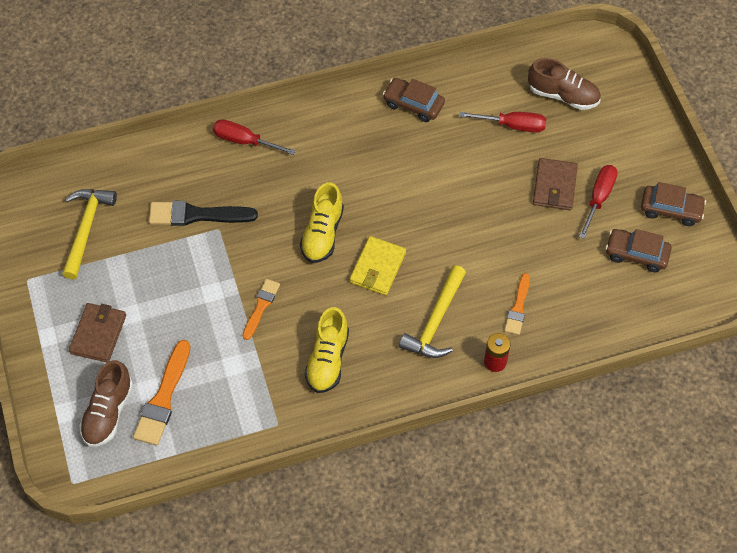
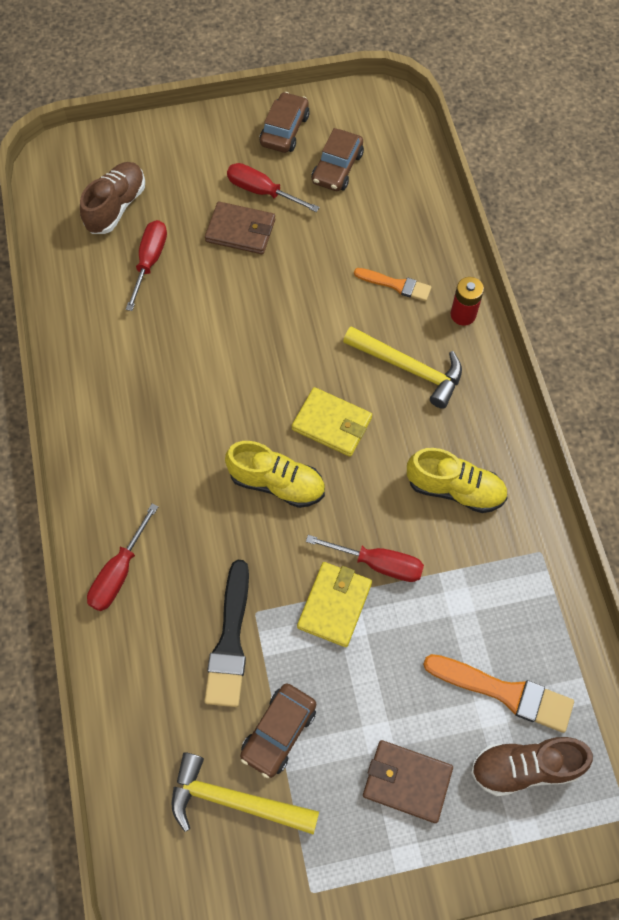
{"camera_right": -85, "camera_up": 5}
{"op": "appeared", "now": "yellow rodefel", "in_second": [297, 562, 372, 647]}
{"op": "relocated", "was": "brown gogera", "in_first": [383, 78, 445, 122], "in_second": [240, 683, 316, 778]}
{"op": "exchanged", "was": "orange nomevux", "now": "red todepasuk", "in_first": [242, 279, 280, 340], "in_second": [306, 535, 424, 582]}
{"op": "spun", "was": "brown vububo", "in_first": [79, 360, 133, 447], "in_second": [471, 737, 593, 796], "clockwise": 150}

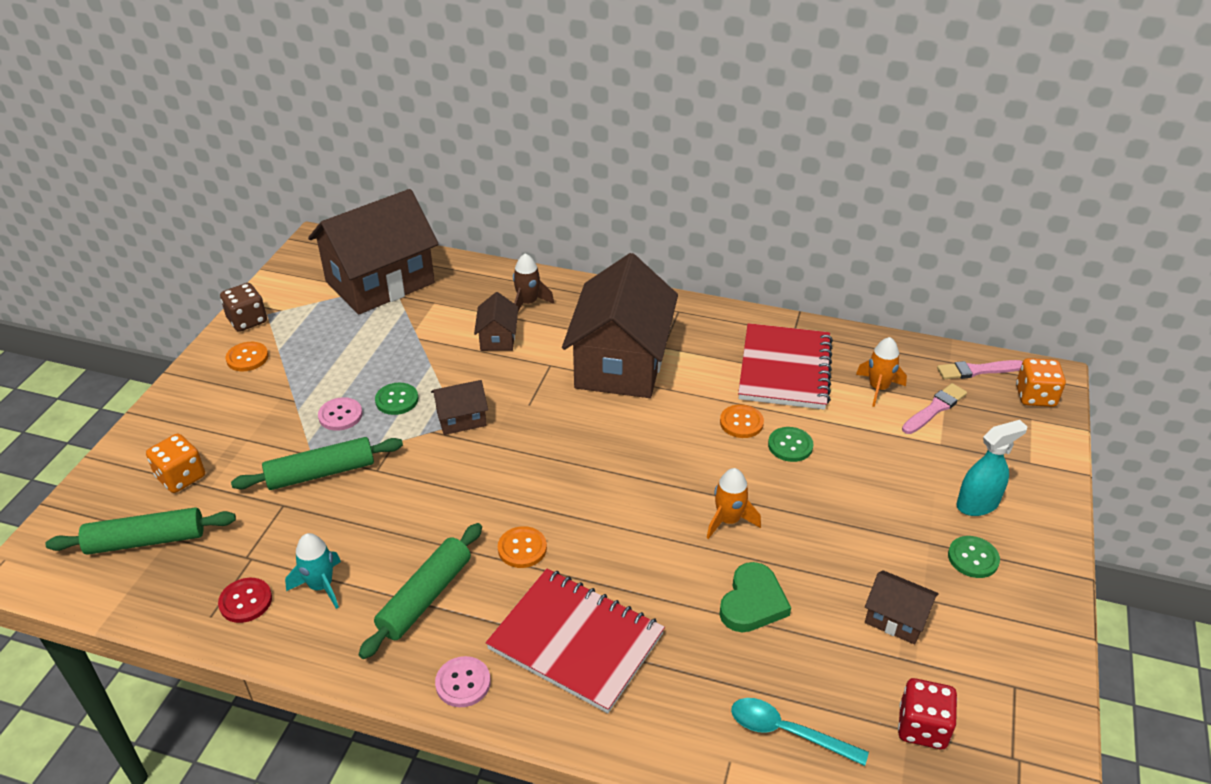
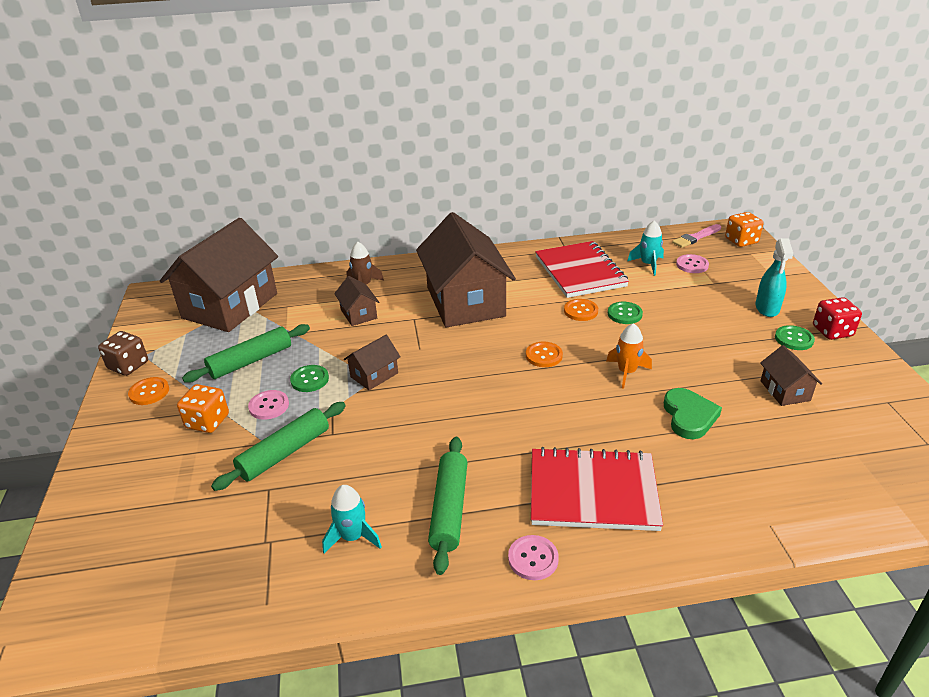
{"camera_right": -25, "camera_up": -5}
{"op": "missing", "was": "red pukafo", "in_first": [218, 578, 272, 623]}
{"op": "missing", "was": "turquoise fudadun", "in_first": [731, 698, 869, 766]}
{"op": "relocated", "was": "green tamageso", "in_first": [46, 507, 236, 555], "in_second": [182, 324, 310, 383]}
{"op": "relocated", "was": "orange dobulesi", "in_first": [146, 433, 205, 493], "in_second": [177, 384, 229, 433]}
{"op": "relocated", "was": "orange pukafo", "in_first": [498, 526, 547, 568], "in_second": [526, 342, 563, 367]}
{"op": "relocated", "was": "red dobulesi", "in_first": [898, 678, 957, 749], "in_second": [813, 297, 862, 340]}
{"op": "exchanged", "was": "pink nomevux", "now": "pink pukafo", "in_first": [902, 383, 967, 434], "in_second": [676, 254, 709, 273]}
{"op": "colour", "was": "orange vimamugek", "now": "turquoise vimamugek", "in_first": [856, 337, 907, 407], "in_second": [628, 221, 664, 276]}
{"op": "spun", "was": "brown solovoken", "in_first": [865, 570, 939, 644], "in_second": [760, 345, 822, 406], "clockwise": 75}
{"op": "spun", "was": "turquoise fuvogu", "in_first": [956, 420, 1027, 516], "in_second": [755, 238, 793, 317], "clockwise": 150}

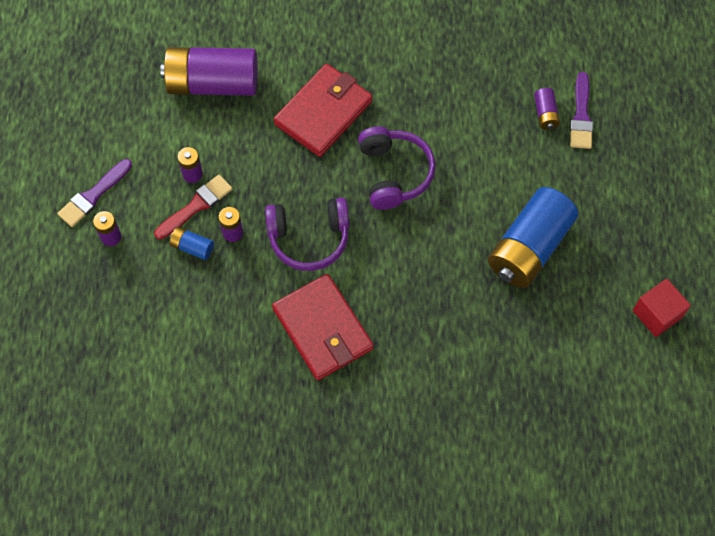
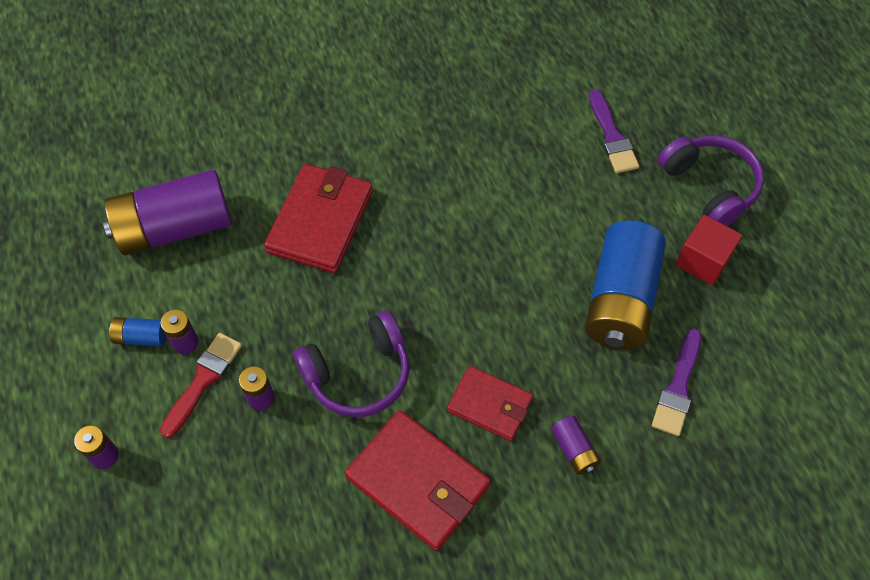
{"camera_right": -20, "camera_up": -5}
{"op": "appeared", "now": "red rodefel", "in_second": [447, 366, 533, 441]}
{"op": "relocated", "was": "purple nomevux", "in_first": [57, 159, 132, 227], "in_second": [652, 329, 701, 436]}
{"op": "relocated", "was": "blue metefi", "in_first": [169, 227, 214, 260], "in_second": [109, 317, 167, 346]}
{"op": "relocated", "was": "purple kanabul", "in_first": [358, 126, 436, 210], "in_second": [658, 135, 764, 226]}
{"op": "relocated", "was": "purple metefi", "in_first": [534, 88, 560, 130], "in_second": [551, 415, 601, 475]}
{"op": "relocated", "was": "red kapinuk", "in_first": [633, 279, 691, 337], "in_second": [675, 215, 742, 286]}

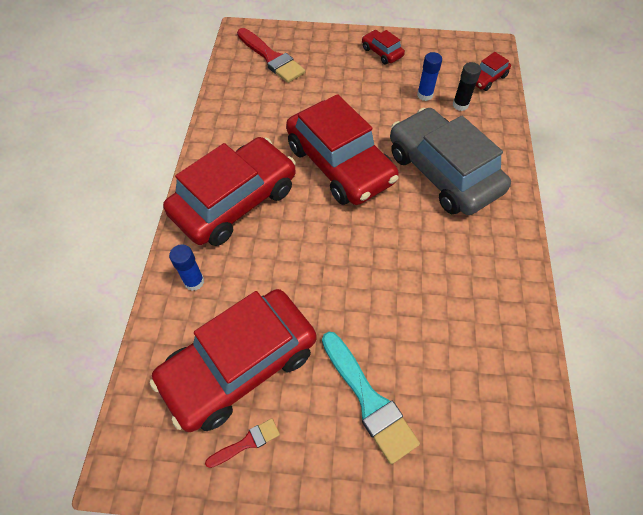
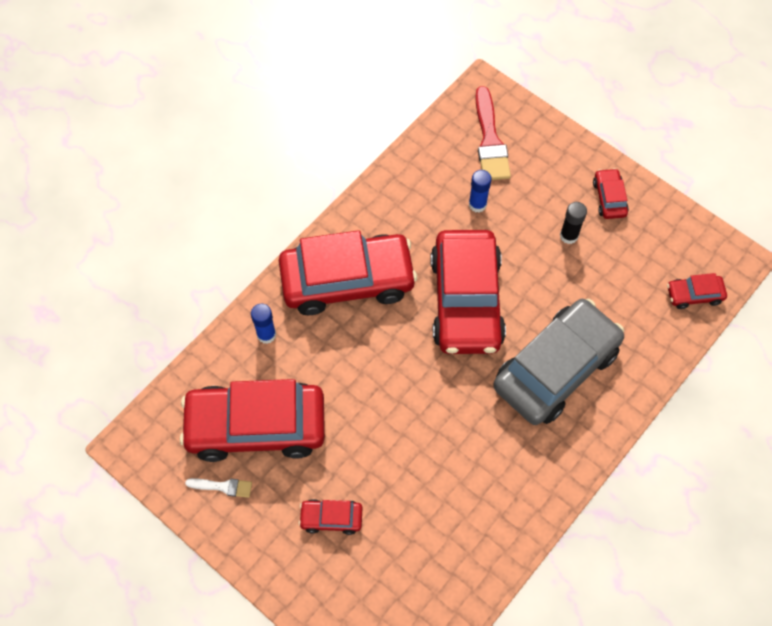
{"camera_right": 35, "camera_up": 5}
{"op": "relocated", "was": "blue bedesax", "in_first": [417, 52, 442, 101], "in_second": [469, 170, 492, 213]}
{"op": "relocated", "was": "black bedesax", "in_first": [453, 62, 481, 111], "in_second": [560, 202, 587, 244]}
{"op": "exchanged", "was": "turquoise nomevux", "now": "red gogera", "in_first": [322, 332, 420, 464], "in_second": [299, 499, 362, 535]}
{"op": "colour", "was": "red nomevux", "now": "white nomevux", "in_first": [205, 418, 280, 468], "in_second": [185, 478, 252, 498]}
{"op": "spun", "was": "grey gogera", "in_first": [390, 108, 511, 215], "in_second": [493, 299, 624, 425], "clockwise": 45}

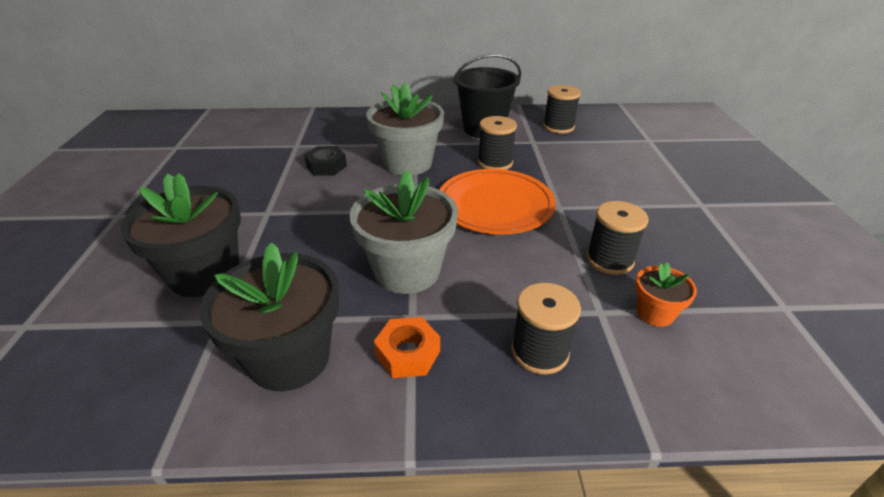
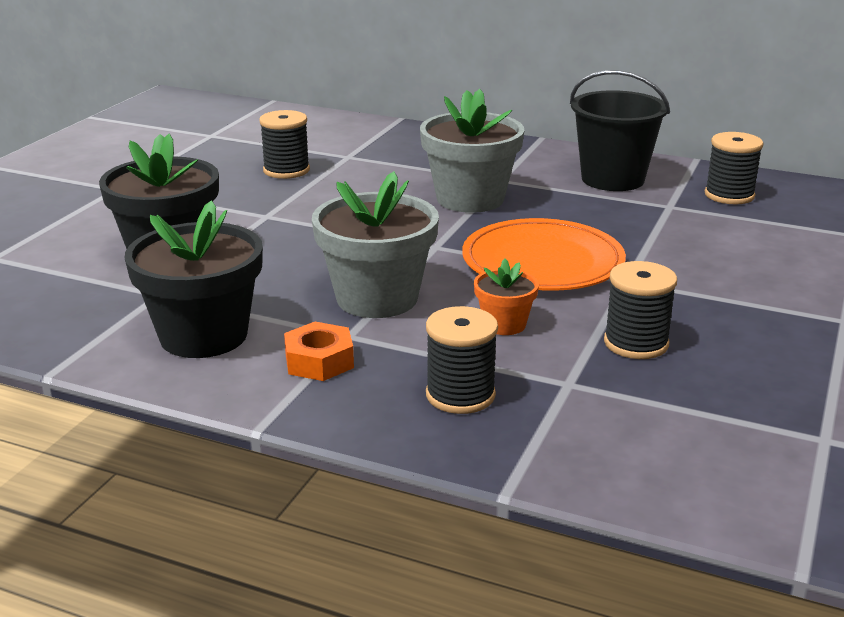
{"camera_right": 25, "camera_up": -10}
{"op": "missing", "was": "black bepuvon", "in_first": [304, 146, 347, 176]}
{"op": "relocated", "was": "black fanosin", "in_first": [478, 116, 517, 170], "in_second": [259, 110, 310, 179]}
{"op": "relocated", "was": "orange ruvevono", "in_first": [635, 262, 697, 327], "in_second": [474, 259, 539, 335]}

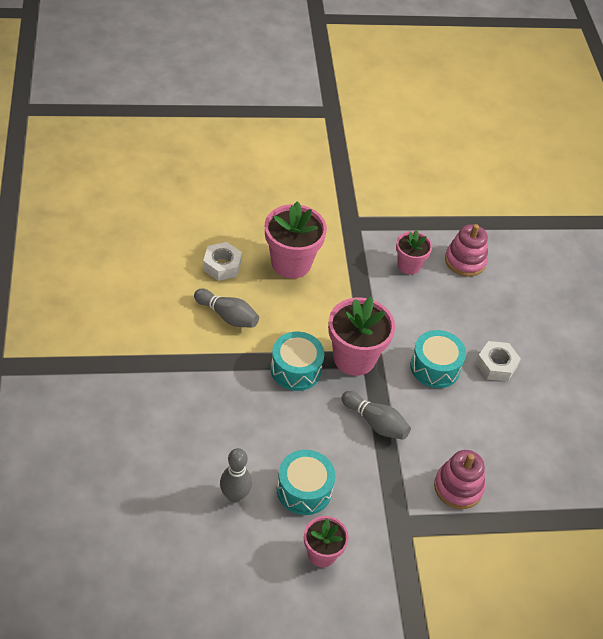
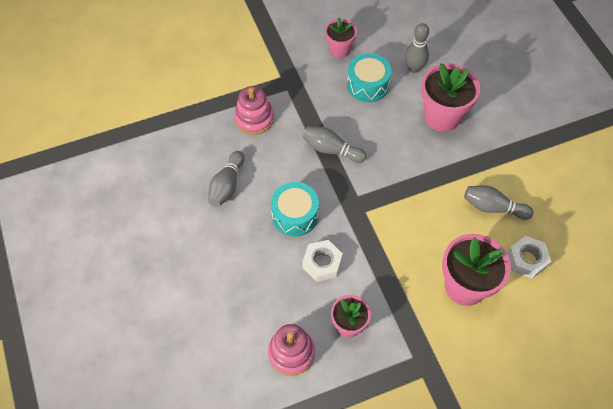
{"camera_right": 170, "camera_up": 10}
{"op": "missing", "was": "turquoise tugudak", "in_first": [271, 332, 325, 391]}
{"op": "appeared", "now": "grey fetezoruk", "in_second": [208, 151, 244, 207]}
{"op": "relocated", "was": "pink ruvevono", "in_first": [328, 297, 395, 376], "in_second": [421, 63, 480, 132]}
{"op": "relocated", "was": "white bepuvon", "in_first": [476, 341, 521, 381], "in_second": [302, 240, 343, 282]}

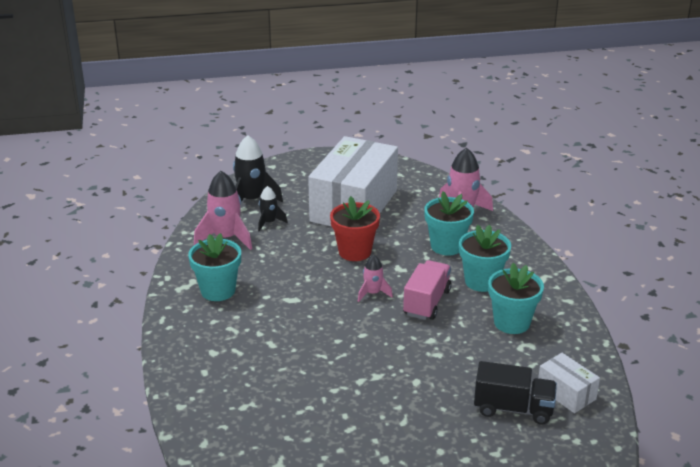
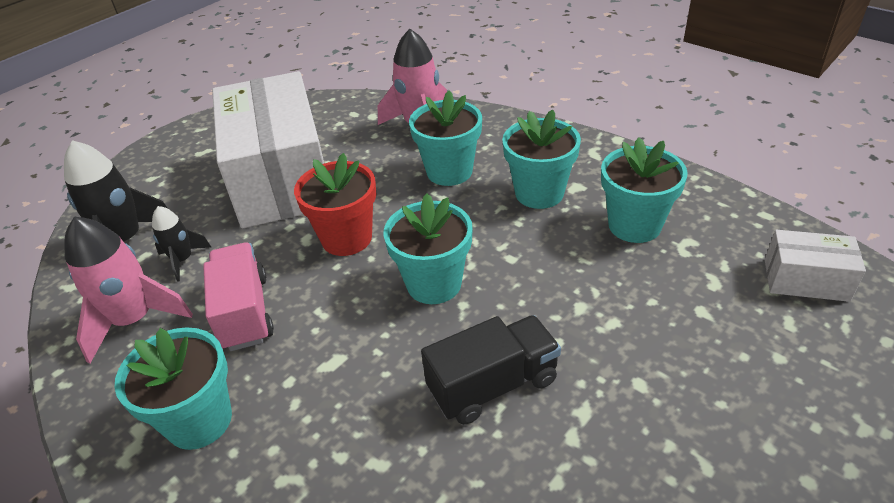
{"camera_right": -35, "camera_up": 10}
{"op": "relocated", "was": "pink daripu", "in_first": [403, 260, 452, 320], "in_second": [203, 242, 274, 351]}
{"op": "relocated", "was": "black daripu", "in_first": [474, 361, 557, 425], "in_second": [421, 315, 561, 425]}
{"op": "exchanged", "was": "pink vimamugek", "now": "turquoise ruvevono", "in_first": [358, 255, 393, 302], "in_second": [383, 193, 473, 304]}

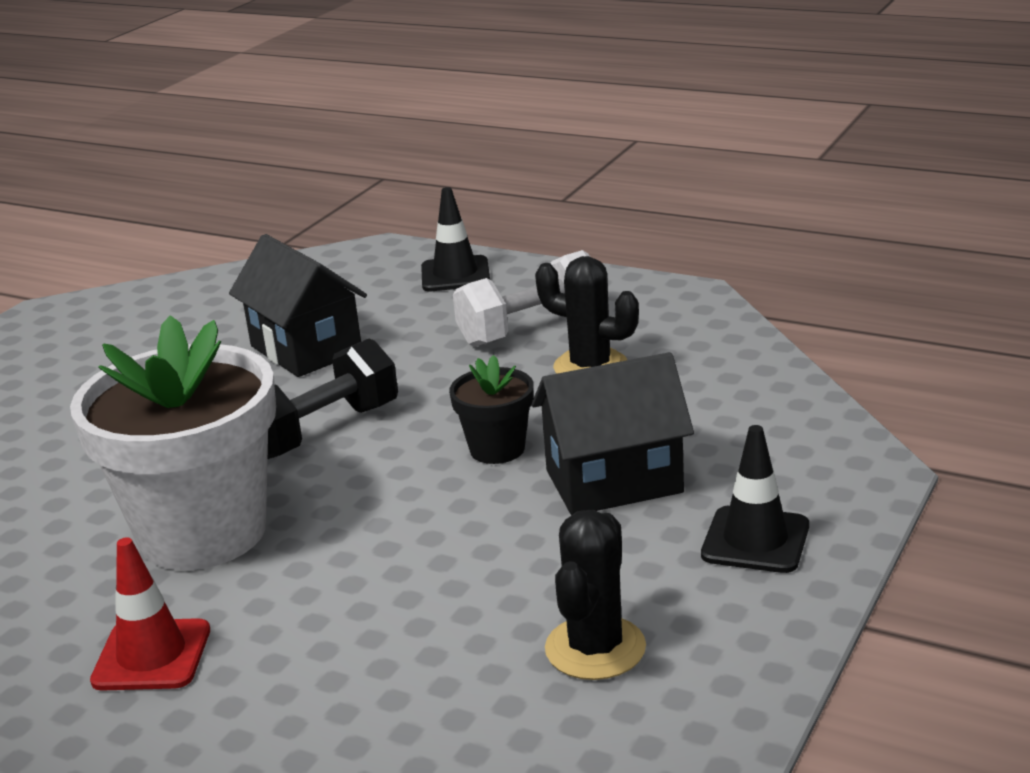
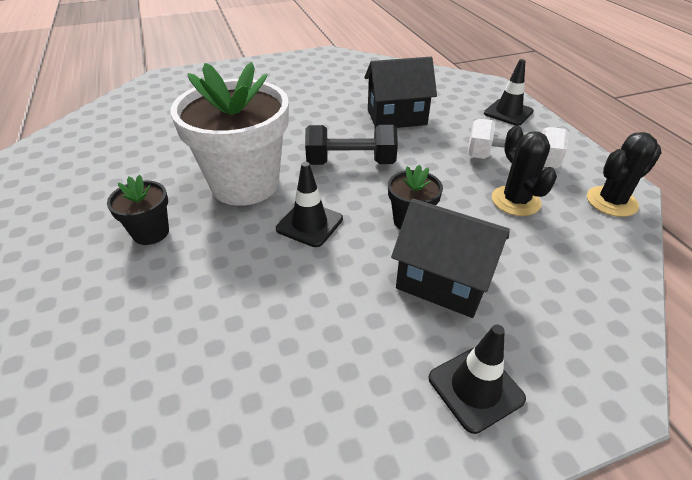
{"camera_right": 40, "camera_up": 15}
{"op": "appeared", "now": "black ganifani", "in_second": [276, 162, 343, 247]}
{"op": "relocated", "was": "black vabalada", "in_first": [545, 510, 646, 680], "in_second": [587, 132, 662, 217]}
{"op": "exchanged", "was": "red ganifani", "now": "black ruvevono", "in_first": [90, 537, 210, 691], "in_second": [107, 175, 169, 245]}
{"op": "spun", "was": "black solovoken", "in_first": [229, 234, 367, 377], "in_second": [364, 57, 437, 128], "clockwise": 75}

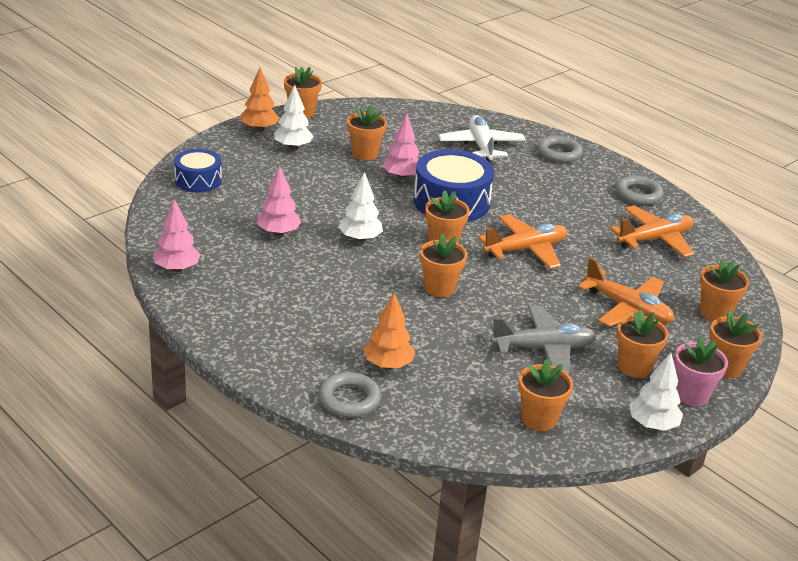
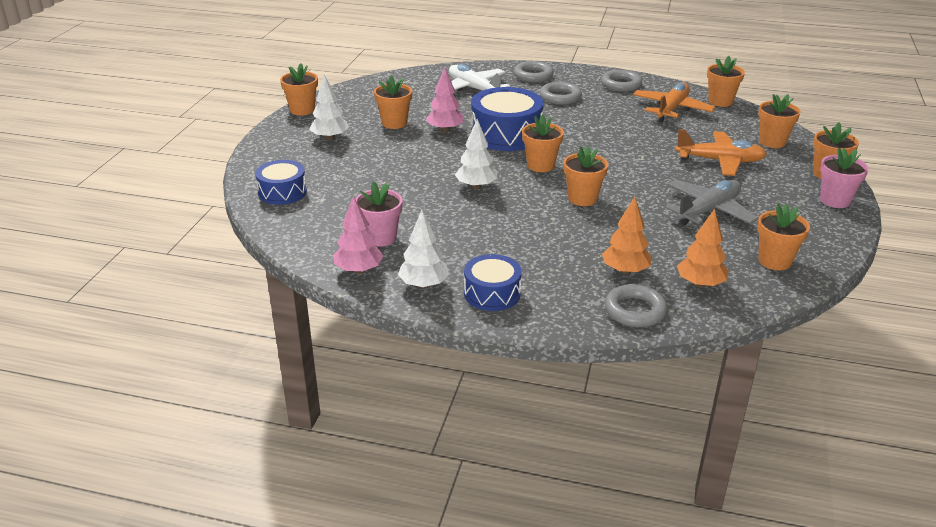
{"camera_right": -30, "camera_up": 0}
{"op": "missing", "was": "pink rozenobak", "in_first": [257, 166, 302, 236]}
{"op": "missing", "was": "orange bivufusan", "in_first": [478, 214, 567, 269]}
{"op": "appeared", "now": "pink ruvevono", "in_second": [355, 182, 403, 247]}
{"op": "appeared", "now": "blue tugudak", "in_second": [464, 254, 522, 311]}
{"op": "appeared", "now": "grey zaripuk", "in_second": [540, 82, 582, 105]}
{"op": "relocated", "was": "orange rozenobak", "in_first": [241, 68, 279, 131], "in_second": [677, 209, 729, 288]}
{"op": "relocated", "was": "orange ruvevono", "in_first": [616, 309, 668, 378], "in_second": [707, 56, 745, 107]}
{"op": "relocated", "was": "white rozenobak", "in_first": [629, 353, 683, 431], "in_second": [398, 210, 449, 289]}

